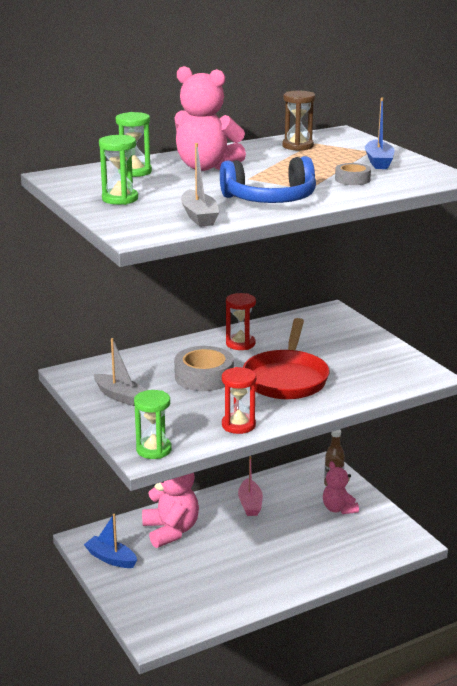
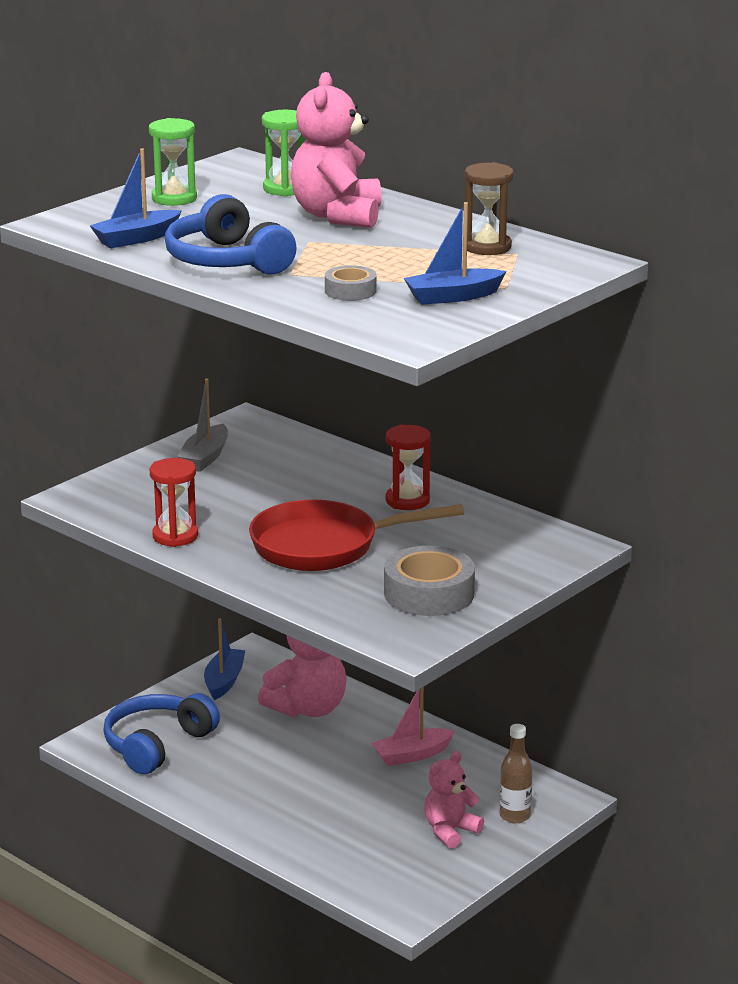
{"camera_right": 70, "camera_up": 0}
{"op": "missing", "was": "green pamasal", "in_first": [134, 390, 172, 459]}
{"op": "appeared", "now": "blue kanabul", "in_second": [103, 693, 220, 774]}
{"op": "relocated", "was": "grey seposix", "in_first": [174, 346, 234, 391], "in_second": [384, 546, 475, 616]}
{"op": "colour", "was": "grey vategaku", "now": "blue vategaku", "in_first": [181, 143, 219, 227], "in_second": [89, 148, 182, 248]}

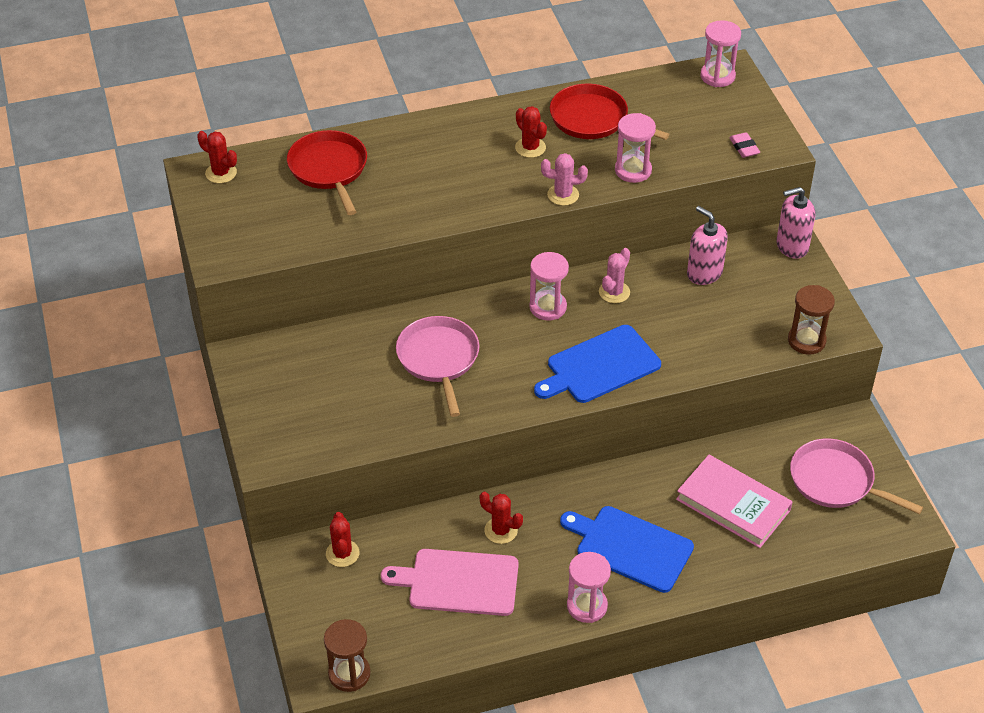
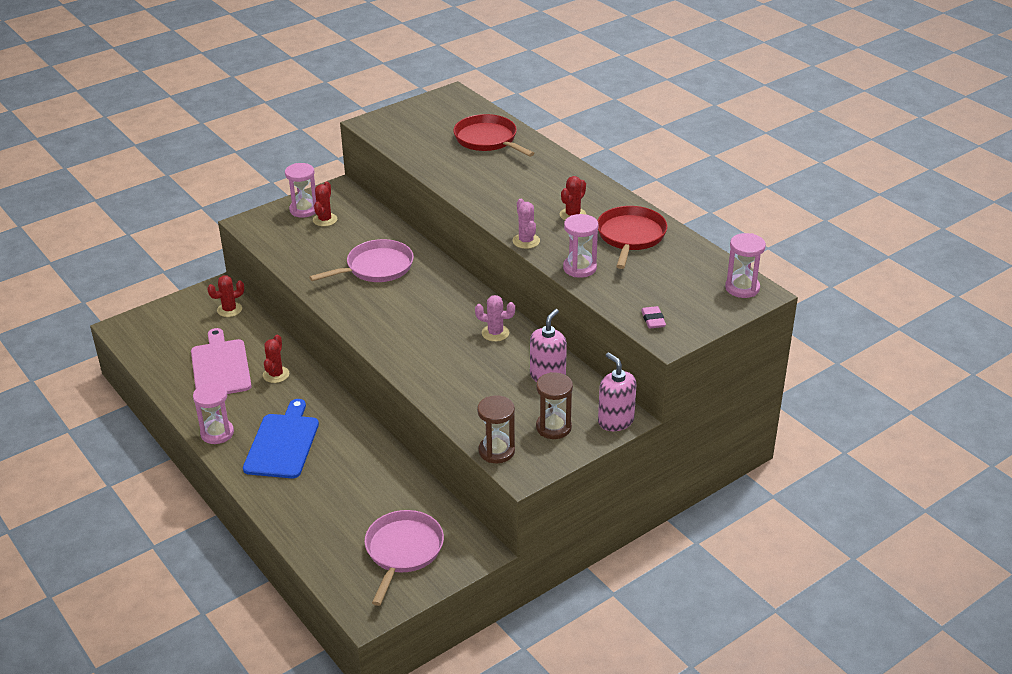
{"camera_right": 70, "camera_up": -10}
{"op": "missing", "was": "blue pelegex", "in_first": [534, 325, 661, 403]}
{"op": "missing", "was": "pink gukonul", "in_first": [676, 455, 793, 548]}
{"op": "relocated", "was": "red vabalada", "in_first": [197, 131, 237, 183], "in_second": [313, 181, 337, 226]}
{"op": "relocated", "was": "brown pamasal", "in_first": [324, 619, 370, 692], "in_second": [536, 372, 573, 439]}
{"op": "relocated", "was": "pink pamasal", "in_first": [529, 252, 569, 321], "in_second": [285, 163, 316, 217]}
{"op": "spun", "was": "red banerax", "in_first": [287, 130, 367, 215], "in_second": [453, 114, 535, 157], "clockwise": -90}
{"op": "spun", "was": "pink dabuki", "in_first": [729, 132, 760, 158], "in_second": [641, 306, 666, 329], "clockwise": -60}

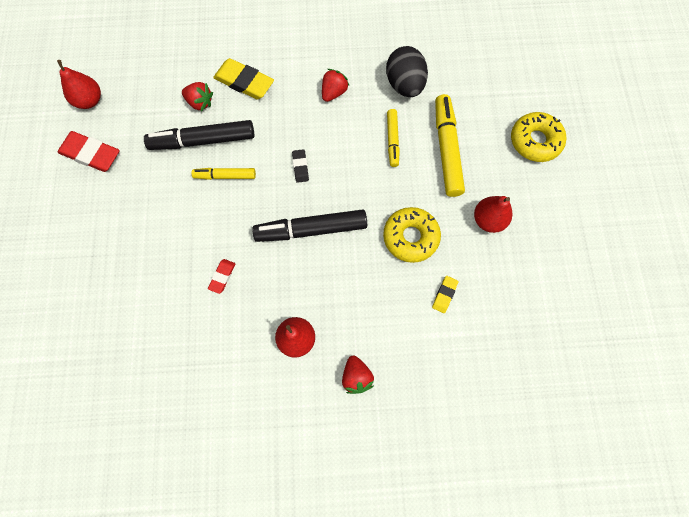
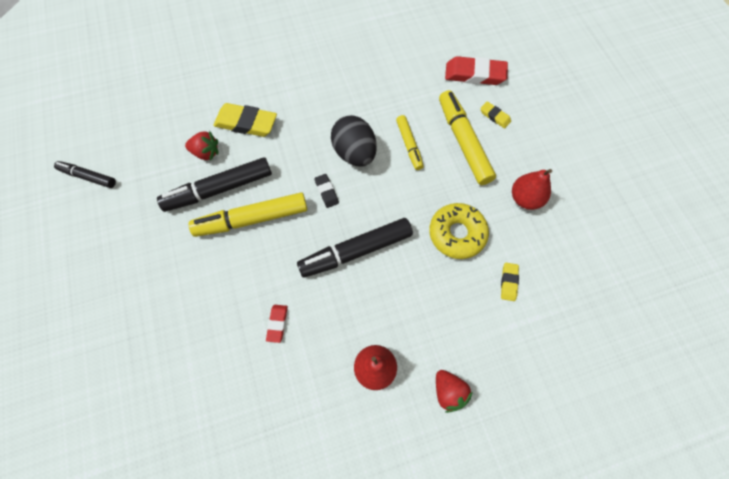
{"camera_right": -15, "camera_up": -5}
{"op": "missing", "was": "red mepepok", "in_first": [322, 69, 349, 102]}
{"op": "missing", "was": "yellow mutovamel", "in_first": [511, 112, 566, 162]}
{"op": "appeared", "now": "yellow dabuki", "in_second": [480, 102, 511, 129]}
{"op": "relocated", "was": "red dabuki", "in_first": [58, 131, 120, 172], "in_second": [445, 56, 508, 85]}
{"op": "relocated", "was": "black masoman", "in_first": [386, 46, 428, 97], "in_second": [331, 115, 377, 167]}
{"op": "exchanged", "was": "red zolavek", "now": "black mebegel", "in_first": [57, 60, 101, 109], "in_second": [54, 161, 116, 188]}
{"op": "size", "was": "yellow mebegel", "in_first": [191, 168, 256, 180], "in_second": [189, 192, 307, 237], "ratio": 1.74}

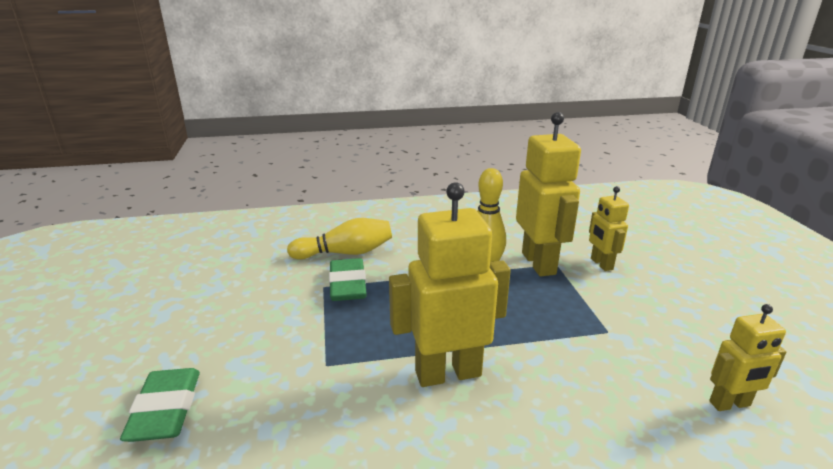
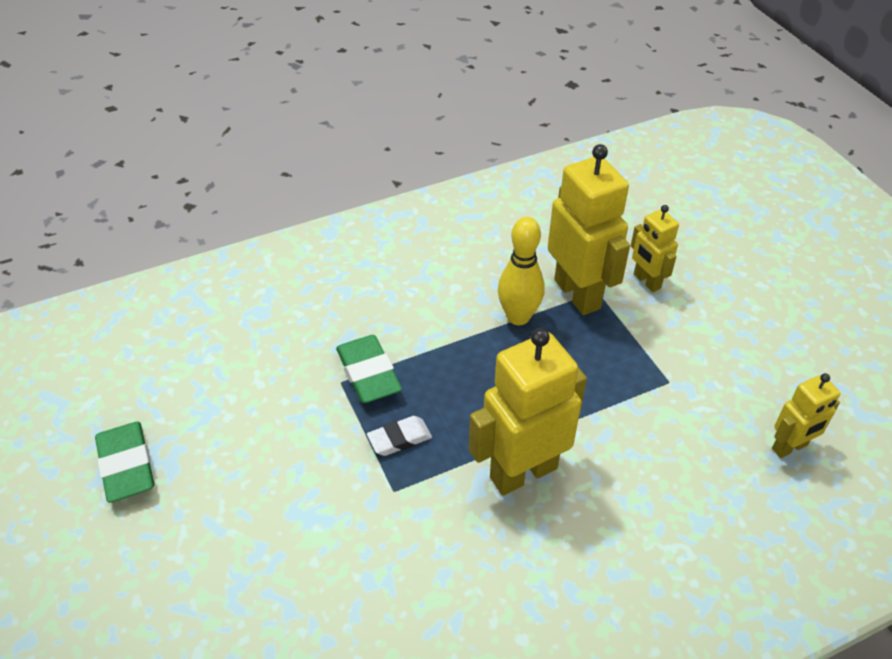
{"camera_right": -15, "camera_up": 20}
{"op": "missing", "was": "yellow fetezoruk", "in_first": [287, 218, 392, 260]}
{"op": "appeared", "now": "white dabuki", "in_second": [367, 416, 432, 456]}
{"op": "relocated", "was": "green dabuki", "in_first": [120, 368, 200, 442], "in_second": [95, 422, 154, 503]}

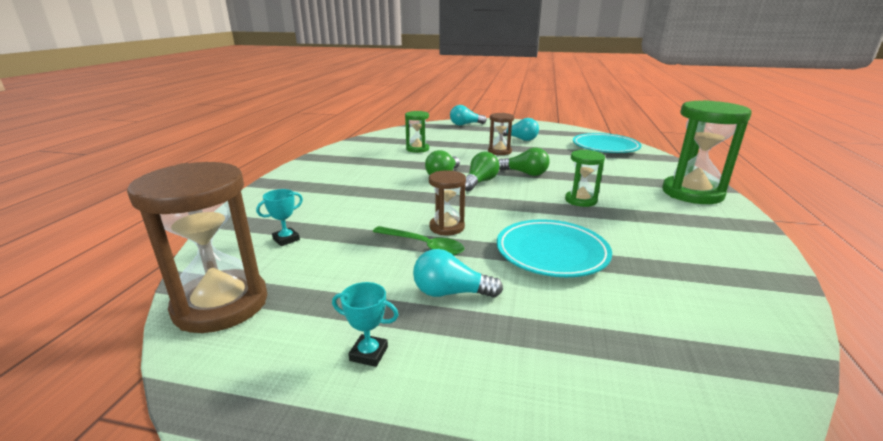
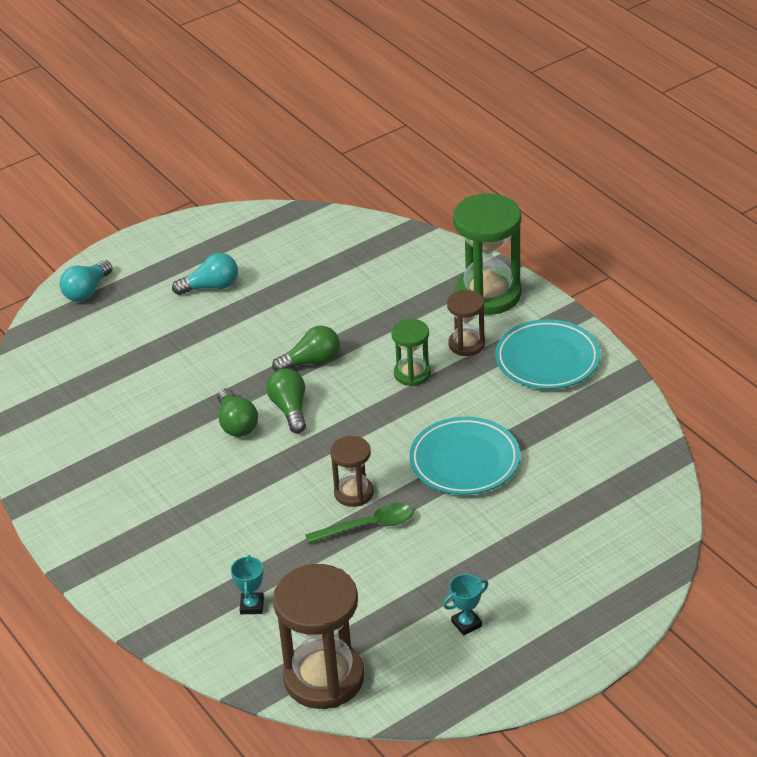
{"camera_right": -45, "camera_up": 15}
{"op": "missing", "was": "green pamasal", "in_first": [405, 111, 429, 153]}
{"op": "missing", "was": "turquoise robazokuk", "in_first": [413, 249, 503, 298]}
{"op": "relocated", "was": "brown pamasal", "in_first": [488, 113, 514, 155], "in_second": [447, 290, 485, 356]}
{"op": "relocated", "was": "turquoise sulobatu", "in_first": [573, 133, 642, 153], "in_second": [495, 319, 600, 389]}

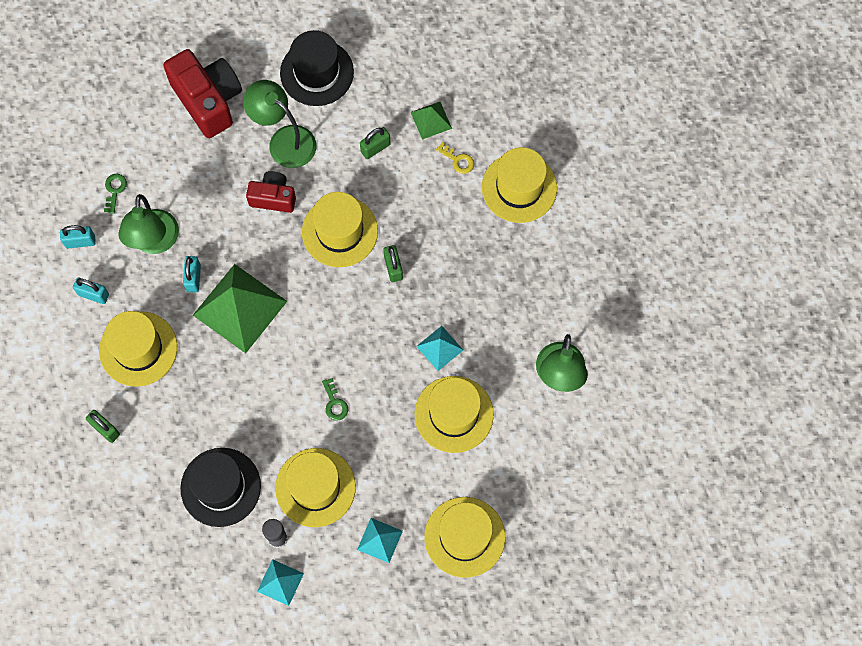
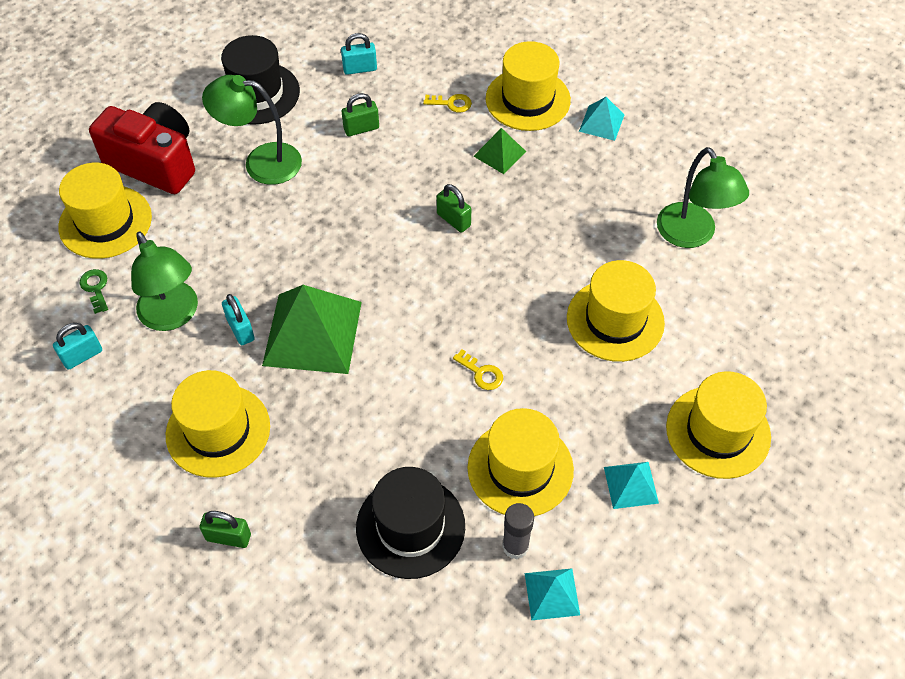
{"camera_right": -30, "camera_up": -15}
{"op": "missing", "was": "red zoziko", "in_first": [246, 171, 296, 213]}
{"op": "relocated", "was": "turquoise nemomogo", "in_first": [73, 278, 109, 304], "in_second": [341, 33, 377, 75]}
{"op": "relocated", "was": "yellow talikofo", "in_first": [302, 192, 378, 267], "in_second": [58, 163, 152, 259]}
{"op": "relocated", "was": "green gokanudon", "in_first": [411, 102, 452, 140], "in_second": [474, 128, 526, 174]}
{"op": "relocated", "was": "turquoise gokanudon", "in_first": [416, 326, 463, 371], "in_second": [579, 97, 624, 141]}
{"op": "colour", "was": "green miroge", "now": "yellow miroge", "in_first": [322, 378, 348, 421], "in_second": [453, 349, 503, 390]}
{"op": "spun", "was": "green nemomogo", "in_first": [360, 127, 390, 159], "in_second": [342, 93, 379, 136], "clockwise": 45}

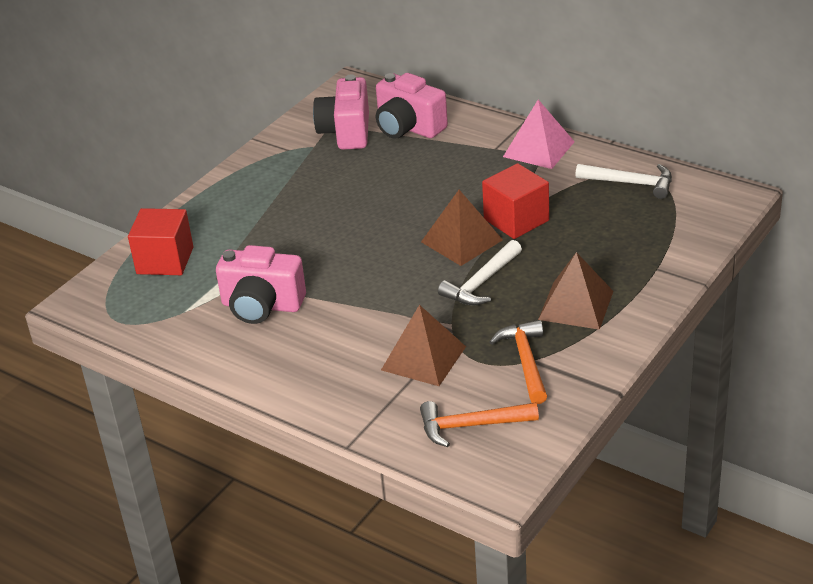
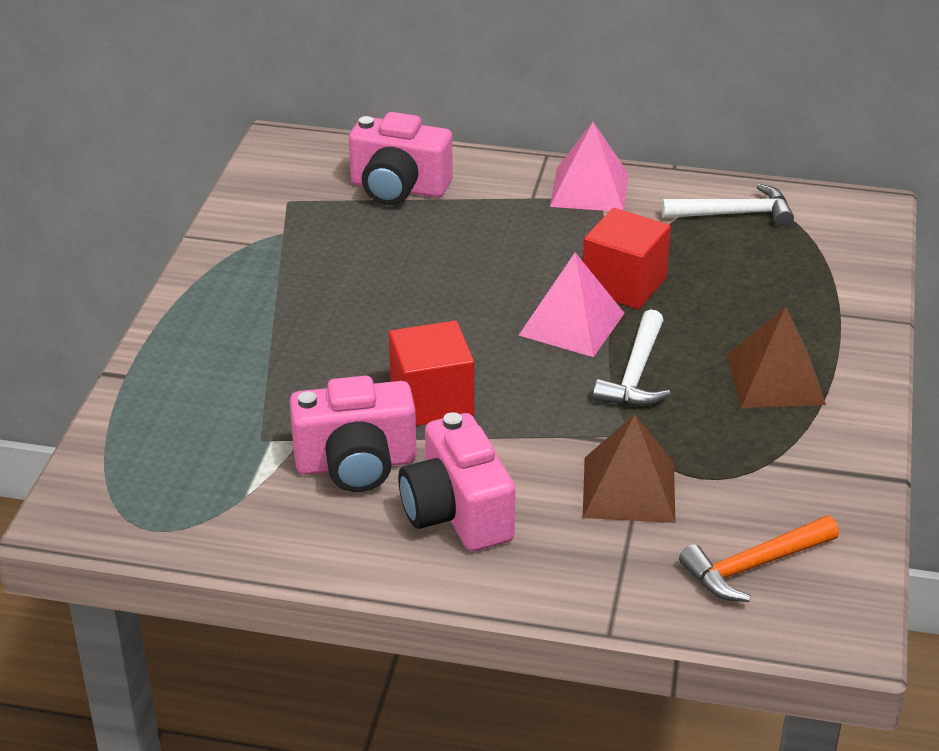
{"camera_right": -25, "camera_up": 0}
{"op": "missing", "was": "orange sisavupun", "in_first": [490, 320, 547, 404]}
{"op": "relocated", "was": "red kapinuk", "in_first": [128, 208, 193, 275], "in_second": [389, 320, 474, 426]}
{"op": "relocated", "was": "pink zoziko", "in_first": [313, 74, 369, 150], "in_second": [398, 412, 516, 551]}
{"op": "colour", "was": "brown gokanudon", "now": "pink gokanudon", "in_first": [421, 190, 503, 266], "in_second": [519, 252, 625, 357]}

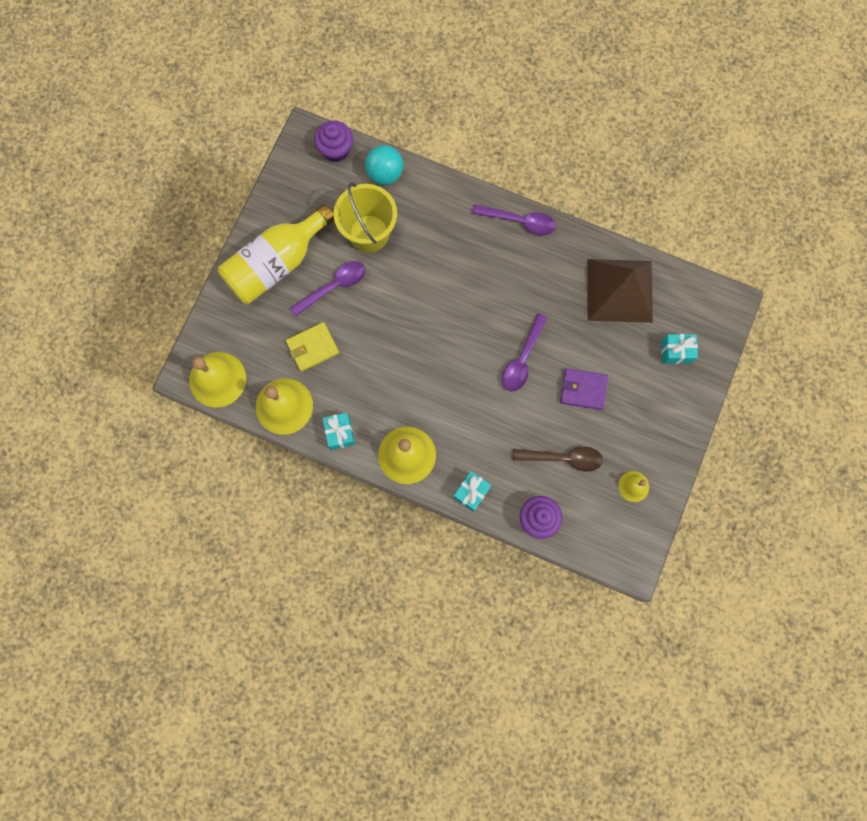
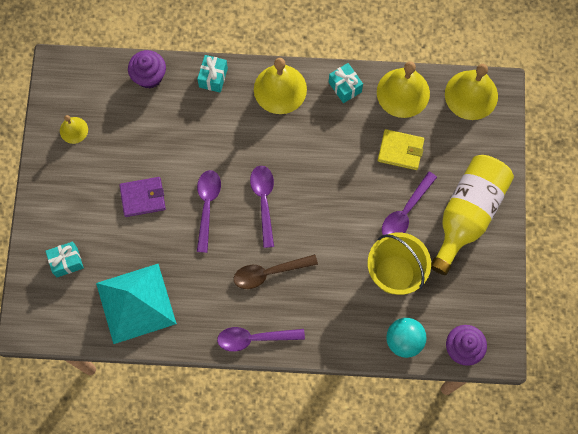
{"camera_right": 160, "camera_up": -5}
{"op": "appeared", "now": "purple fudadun", "in_second": [250, 166, 274, 248]}
{"op": "relocated", "was": "brown fudadun", "in_first": [513, 446, 603, 472], "in_second": [234, 254, 318, 289]}
{"op": "colour", "was": "brown gokanudon", "now": "turquoise gokanudon", "in_first": [588, 259, 653, 323], "in_second": [96, 264, 177, 344]}
{"op": "spun", "was": "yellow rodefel", "in_first": [286, 322, 339, 372], "in_second": [378, 129, 424, 170], "clockwise": 60}

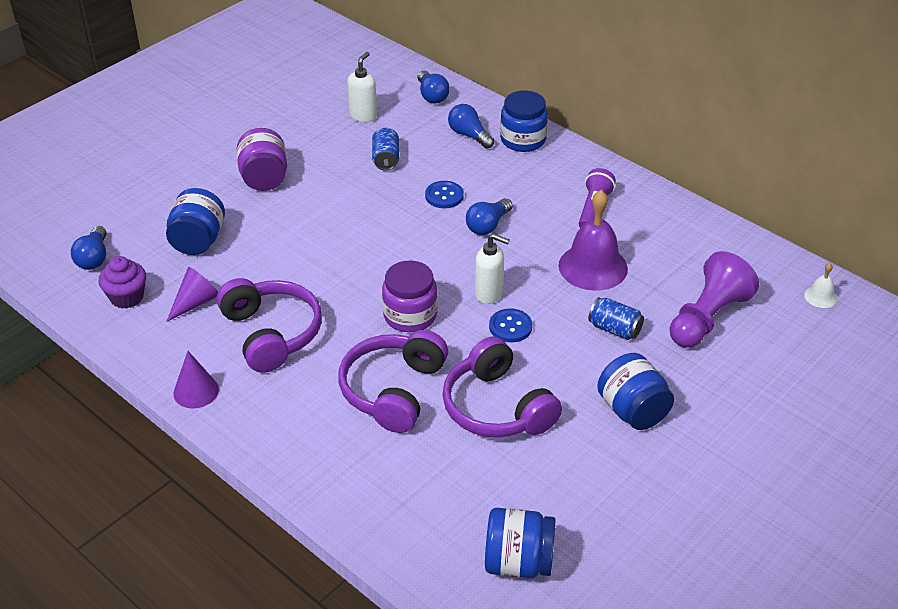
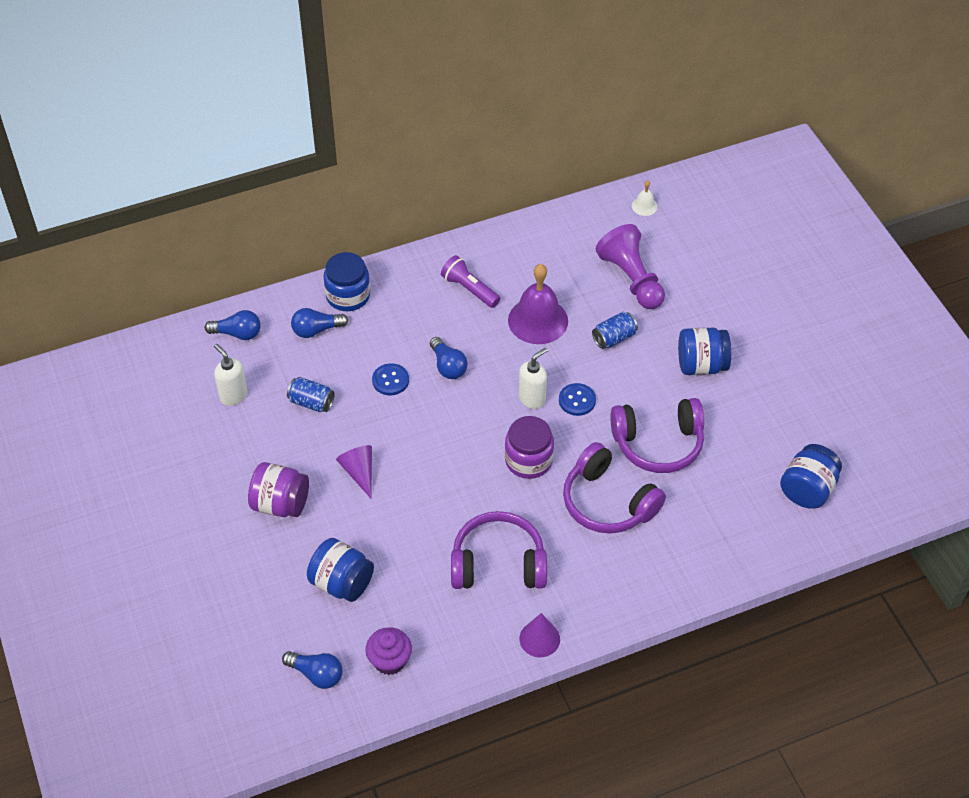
{"camera_right": -65, "camera_up": 10}
{"op": "relocated", "was": "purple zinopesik", "in_first": [166, 267, 218, 322], "in_second": [336, 445, 372, 498]}

